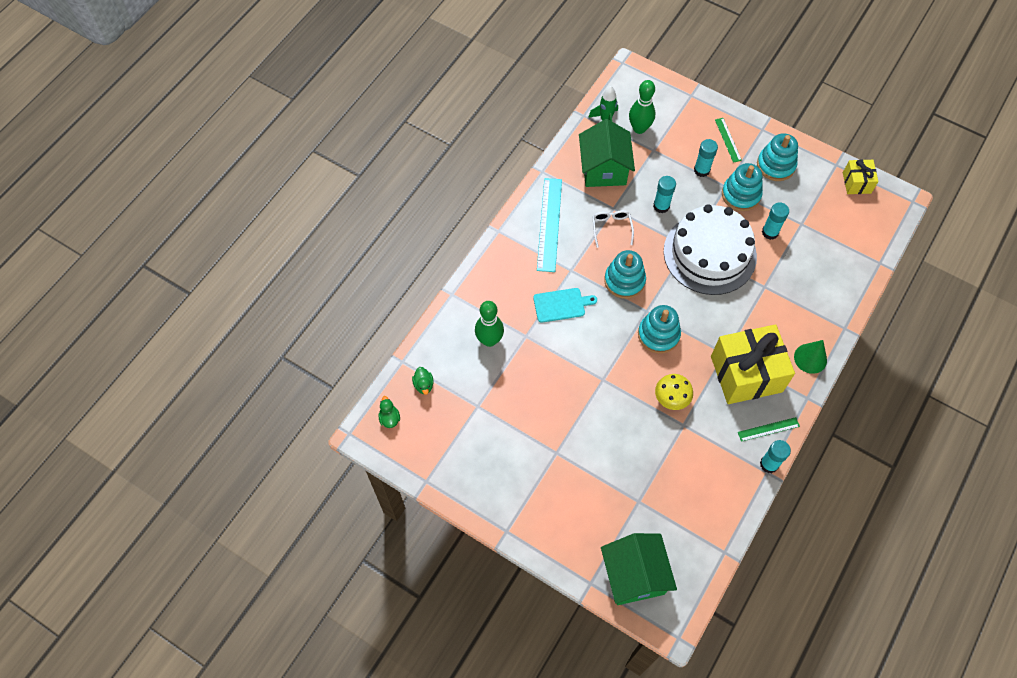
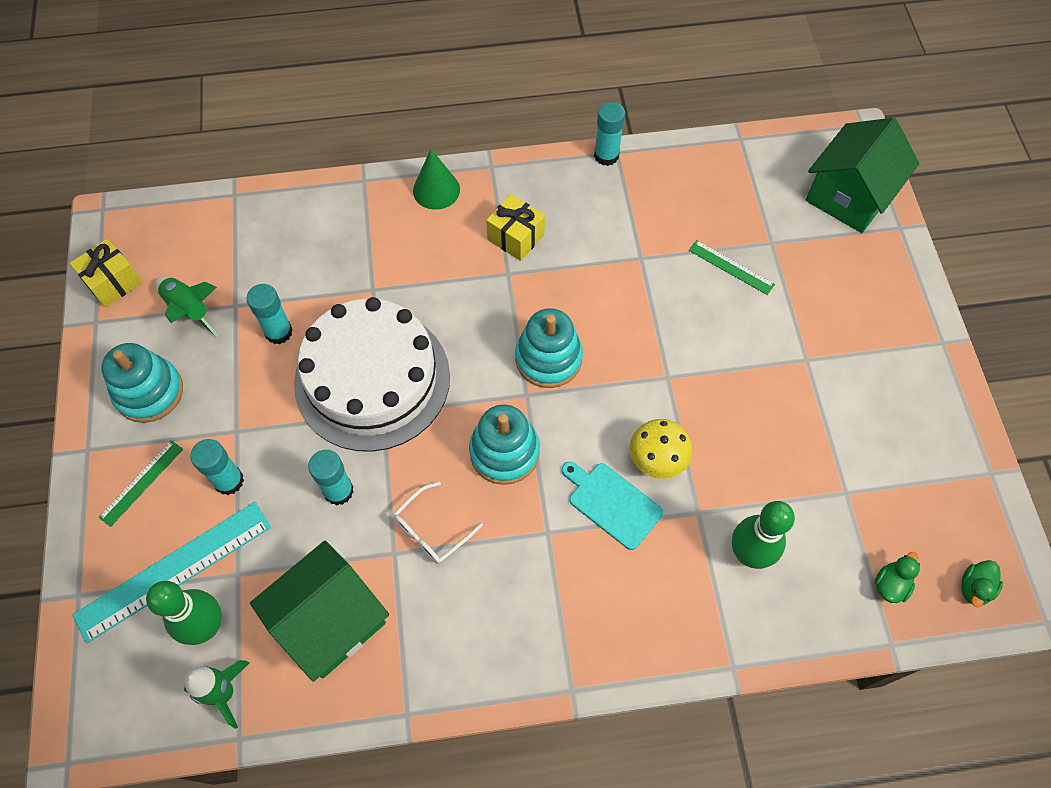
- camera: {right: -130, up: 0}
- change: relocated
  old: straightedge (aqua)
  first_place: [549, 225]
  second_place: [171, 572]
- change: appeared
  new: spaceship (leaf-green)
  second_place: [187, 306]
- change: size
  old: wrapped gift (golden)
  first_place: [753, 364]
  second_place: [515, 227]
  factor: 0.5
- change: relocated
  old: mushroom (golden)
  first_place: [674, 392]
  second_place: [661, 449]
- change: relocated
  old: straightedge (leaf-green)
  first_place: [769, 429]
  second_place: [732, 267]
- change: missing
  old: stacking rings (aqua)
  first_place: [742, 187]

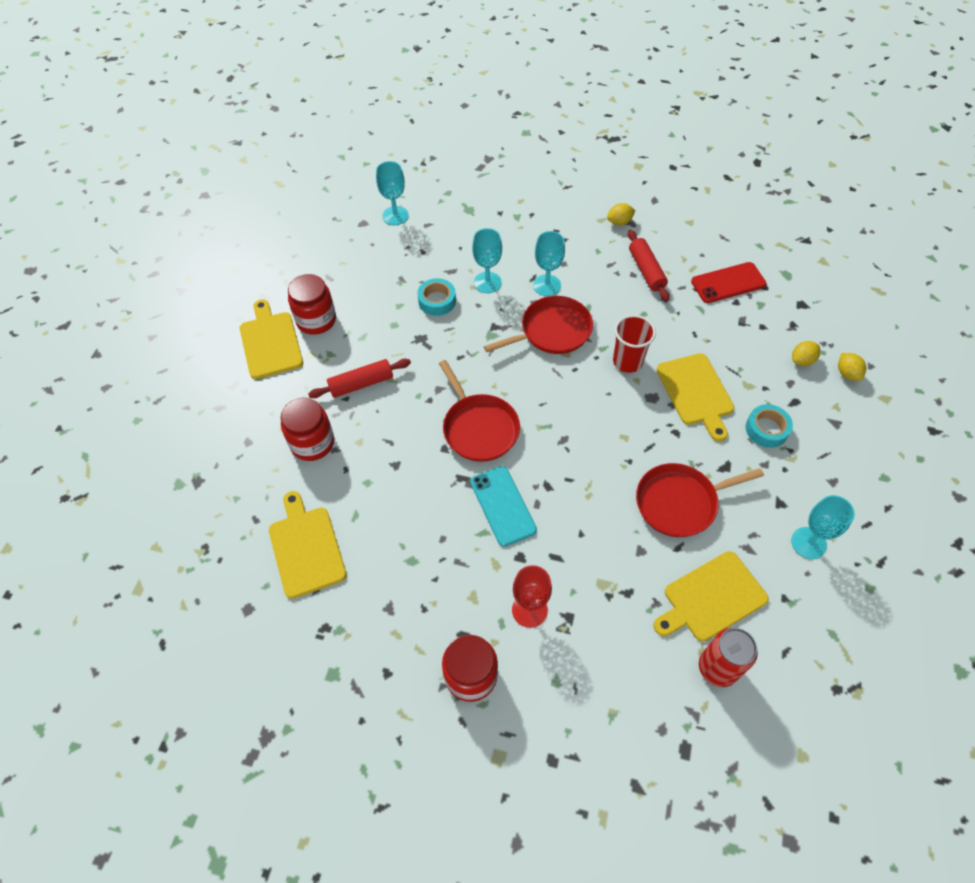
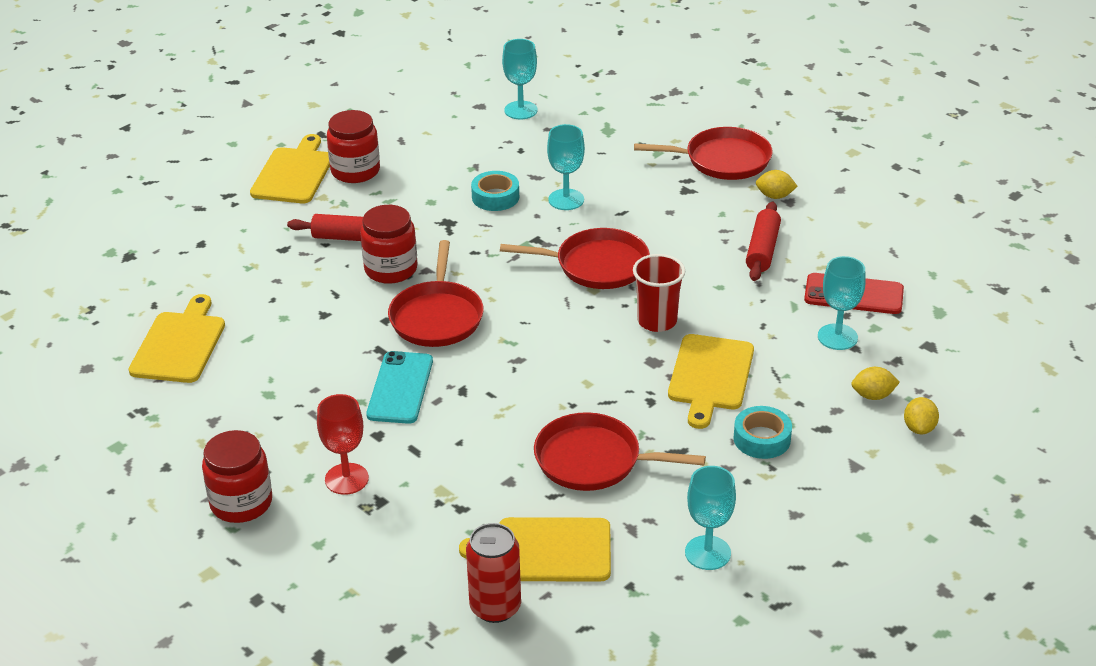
- camera: {right: 30, up: -20}
- change: relocated
  old: preserve jar (crimson)
  first_place: [307, 429]
  second_place: [389, 244]
- change: appeared
  new: skillet (crimson)
  second_place: [703, 153]
- change: relocated
  old: wine glass (aqua)
  first_place: [549, 263]
  second_place: [842, 303]

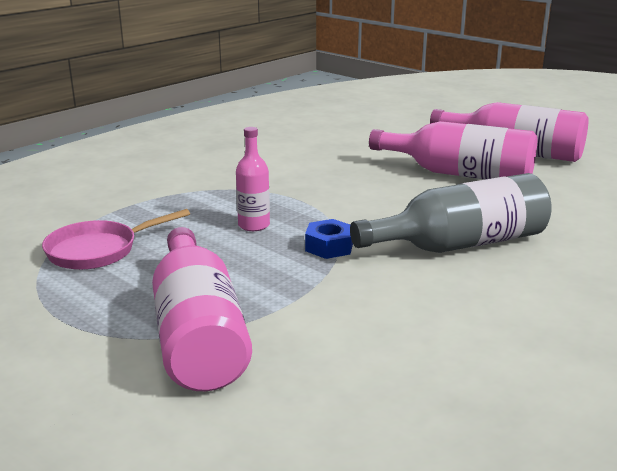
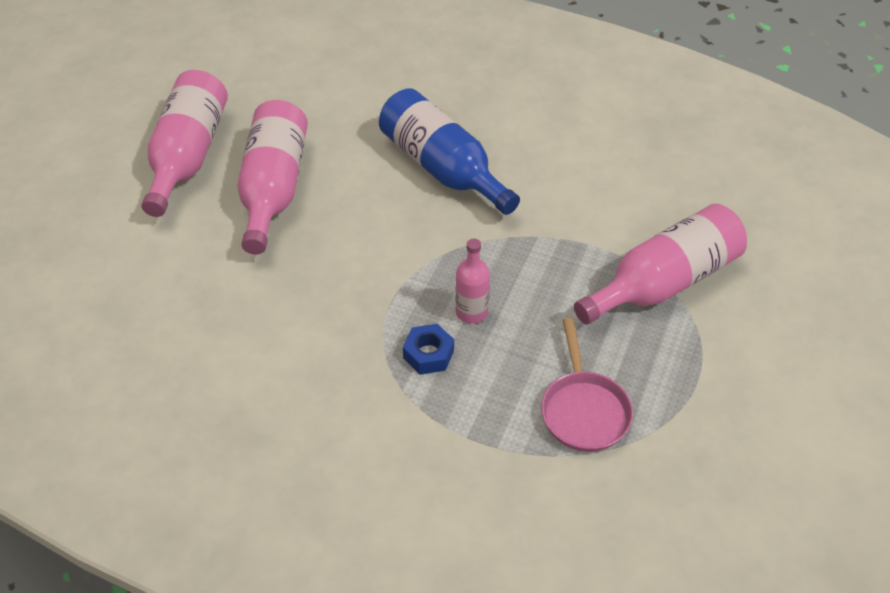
- camera: {right: -110, up: 25}
- change: colour
  old: bottle (ash-grey)
  new: bottle (blue)
  first_place: [451, 213]
  second_place: [449, 151]
- change: relocated
  old: hexagon nut (blue)
  first_place: [329, 239]
  second_place: [428, 349]
- change: spun
  old: skillet (rose-pink)
  first_place: [116, 239]
  second_place: [587, 385]
  degrees: 45

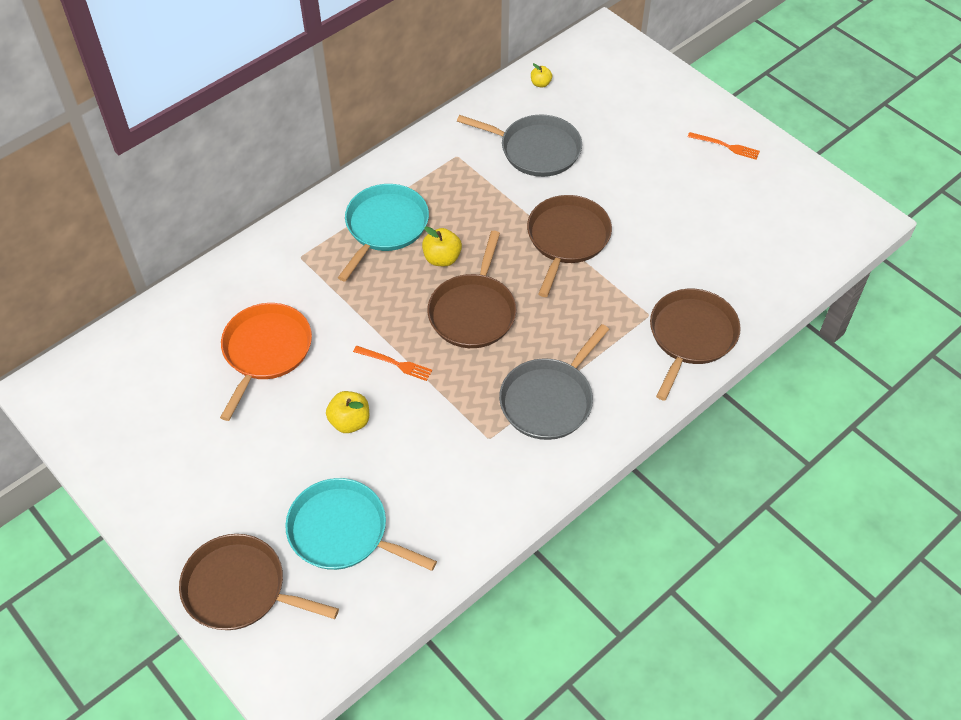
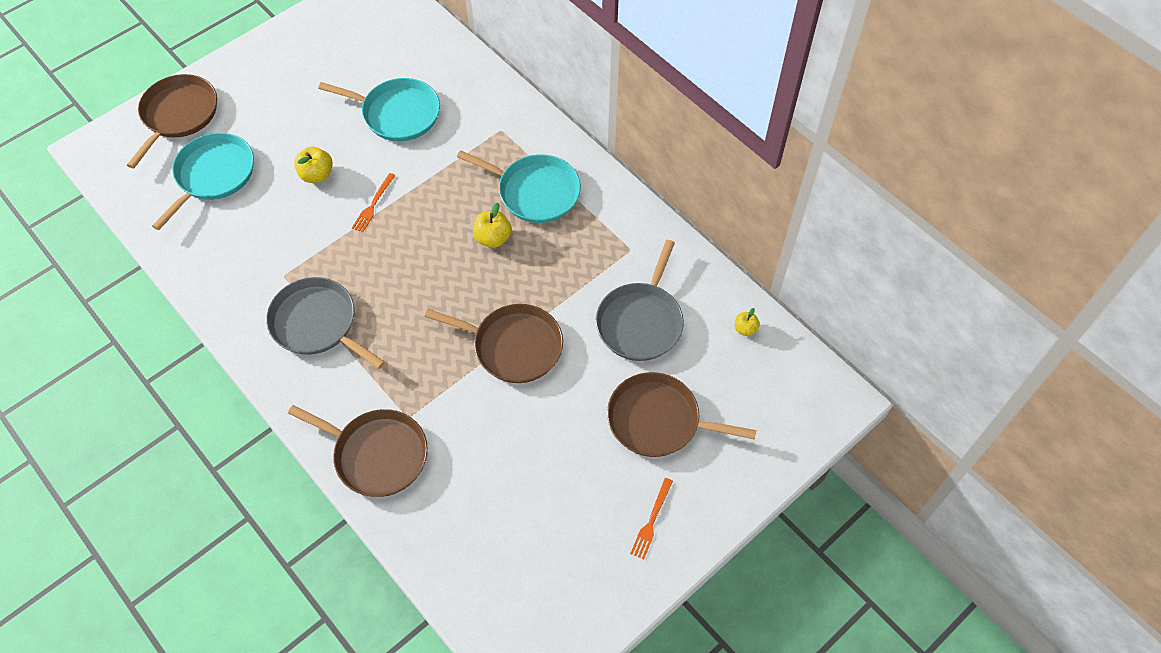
- camera: {right: 90, up: 5}
- change: colour
  old: skillet (orange)
  new: skillet (aqua)
  first_place: [266, 362]
  second_place: [379, 109]
- change: relocated
  old: skillet (brown)
  first_place: [472, 289]
  second_place: [681, 414]

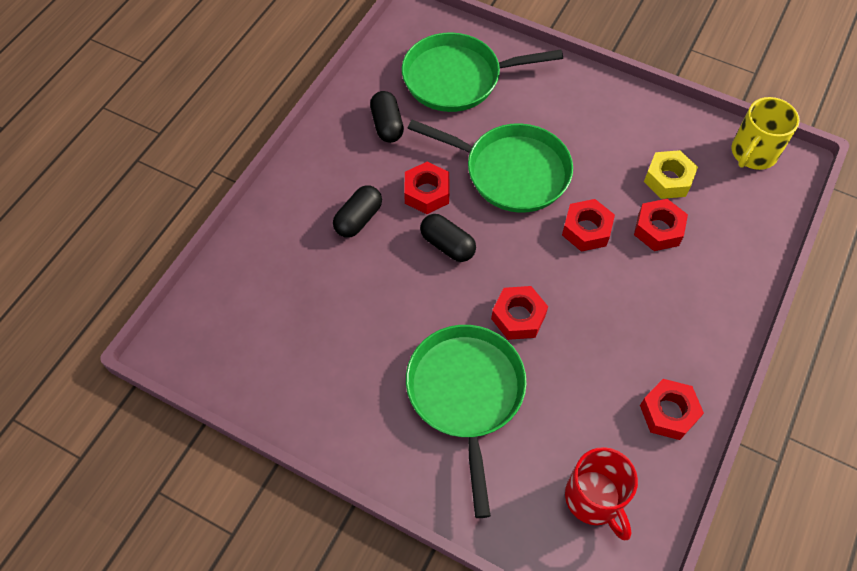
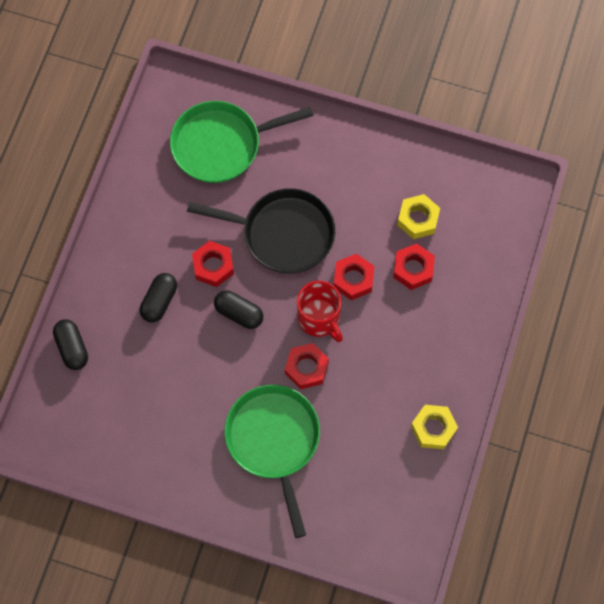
- camera: {right: -10, up: 10}
- change: relocated
  old: capsule (ebony)
  first_place: [387, 117]
  second_place: [70, 344]
- change: colour
  old: skillet (leaf-green)
  new: skillet (ebony)
  first_place: [490, 166]
  second_place: [261, 231]
- change: relocated
  old: mug (crimson)
  first_place: [601, 493]
  second_place: [320, 311]
- change: colour
  old: hexagon nut (crimson)
  new: hexagon nut (golden)
  first_place: [672, 409]
  second_place: [434, 427]
- change: missing
  old: mug (golden)
  first_place: [765, 133]

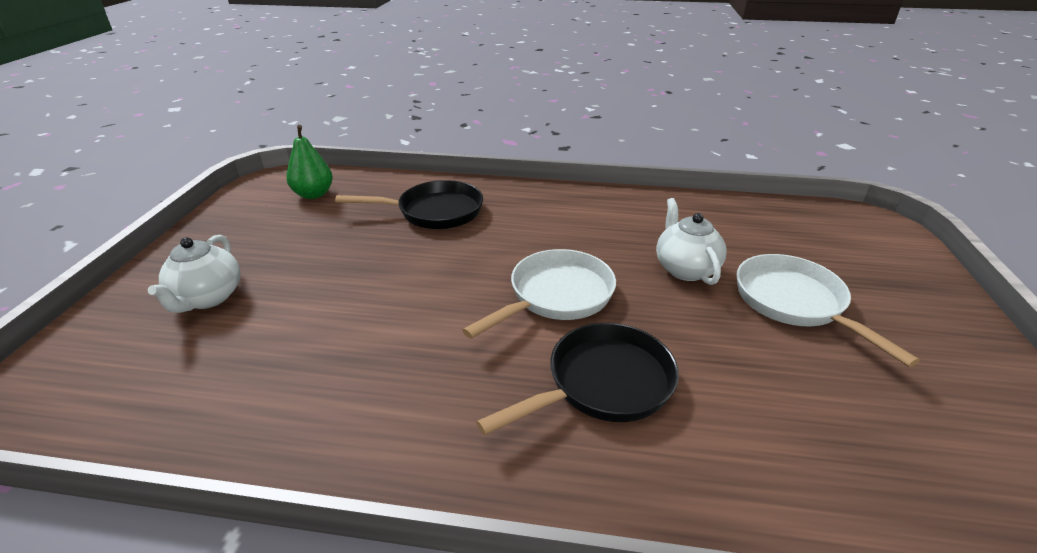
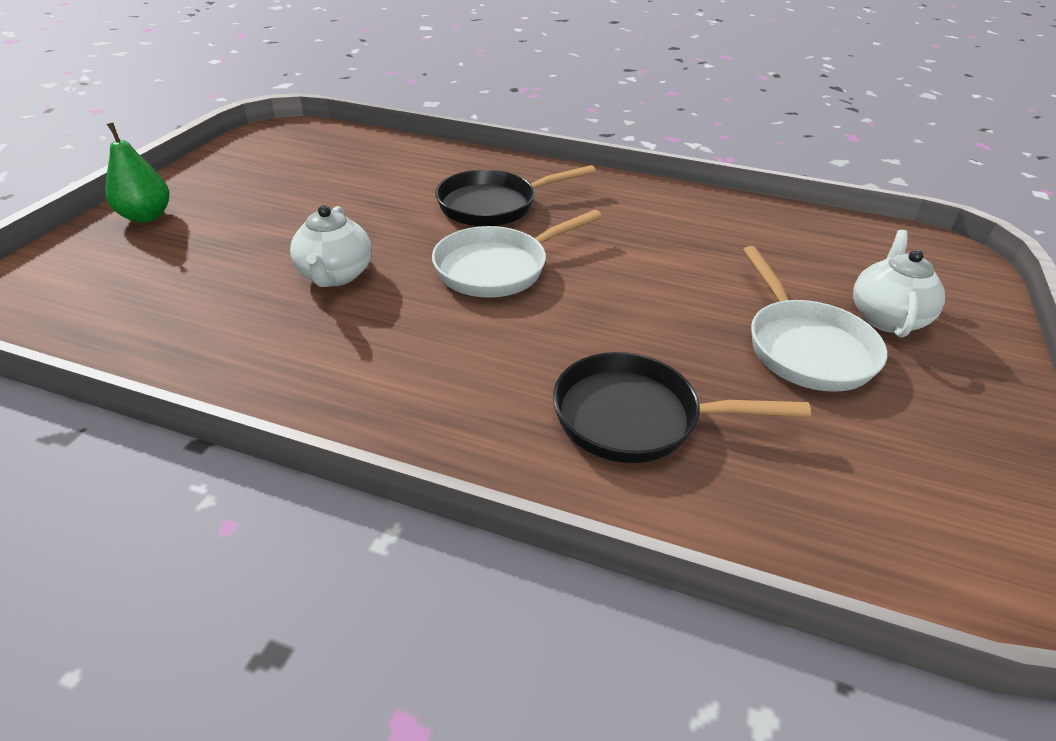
- camera: {right: -170, up: 5}
- change: relocated
  old: toy pear (leaf-green)
  first_place: [309, 162]
  second_place: [137, 173]
- change: relocated
  old: skillet (white)
  first_place: [828, 310]
  second_place: [815, 319]

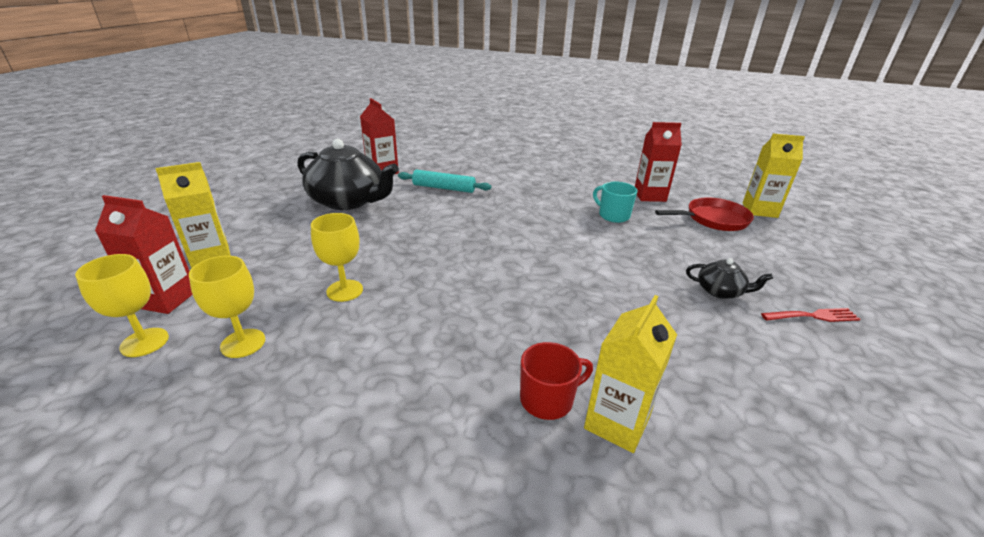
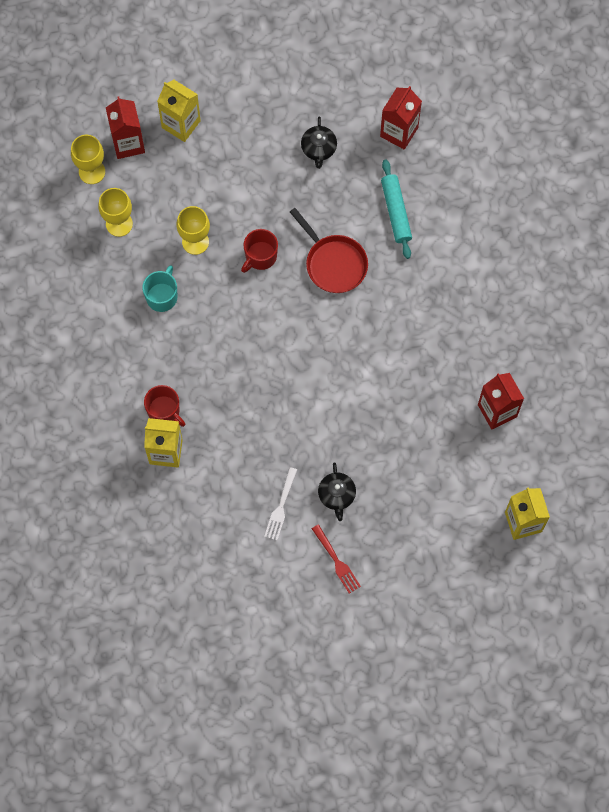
- camera: {right: 65, up: 40}
- change: relocated
  old: mug (aqua)
  first_place: [615, 202]
  second_place: [159, 288]
- change: appeared
  new: mug (crimson)
  second_place: [259, 251]
- change: appeared
  new: fork (white)
  second_place: [280, 503]
- change: relocated
  old: skillet (crimson)
  first_place: [704, 214]
  second_place: [329, 250]
- change: size
  old: tea pot (ebony)
  first_place: [348, 174]
  second_place: [319, 143]
  factor: 0.47

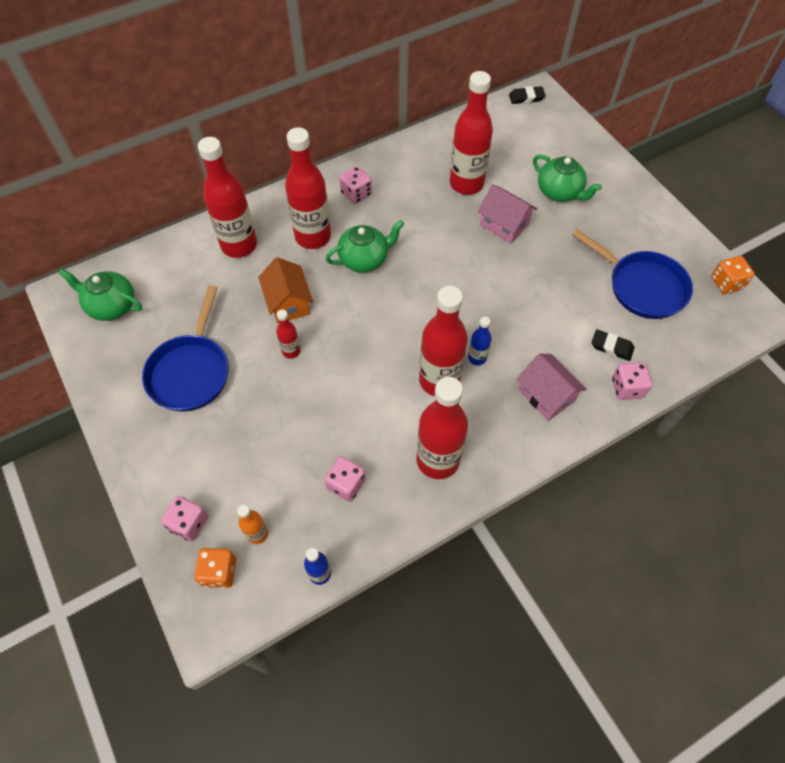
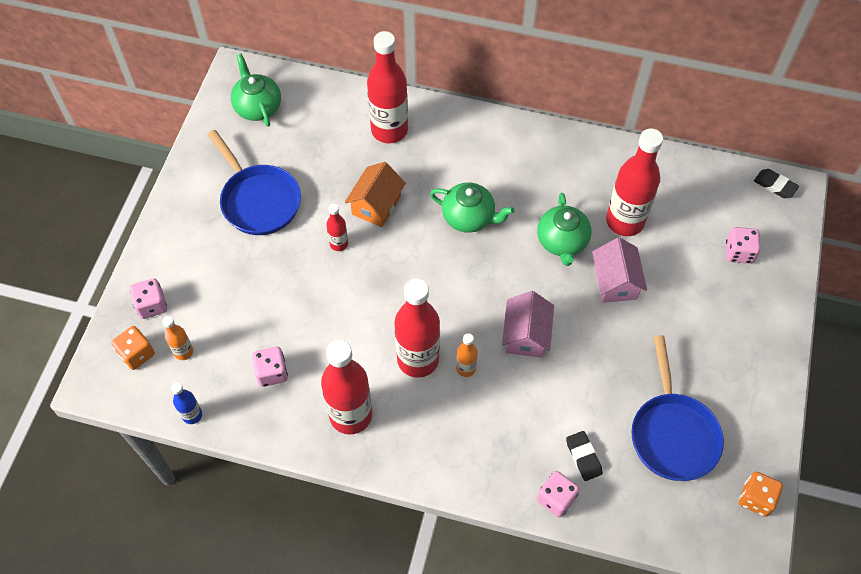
- camera: {right: 45, up: 0}
- change: spun
  old: skillet (blue)
  first_place: [185, 348]
  second_place: [254, 182]
  degrees: -90
- change: colour
  old: bottle (blue)
  new: bottle (orange)
  first_place: [479, 341]
  second_place: [467, 355]
- change: relocated
  old: house (rose-pink)
  first_place: [552, 387]
  second_place: [528, 324]
- change: relocated
  old: tea pot (leaf-green)
  first_place: [567, 178]
  second_place: [564, 229]
- change: relocated
  old: dice (rose-pink)
  first_place: [355, 185]
  second_place: [743, 245]
- change: missing
  old: bottle (crimson)
  first_place: [308, 188]

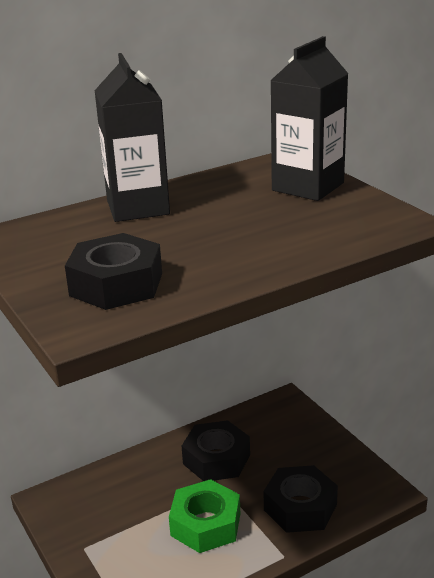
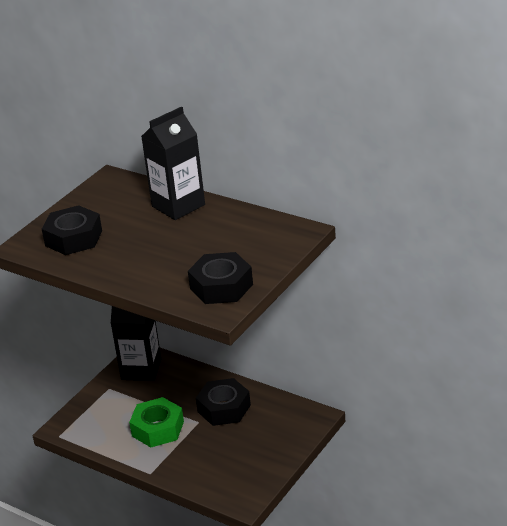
- camera: {right: 65, up: 5}
- change: relocated
  old: milk carton (ebony)
  first_place: [309, 118]
  second_place: [136, 343]
- change: relocated
  old: hexagon nut (ebony)
  first_place: [301, 499]
  second_place: [220, 278]

